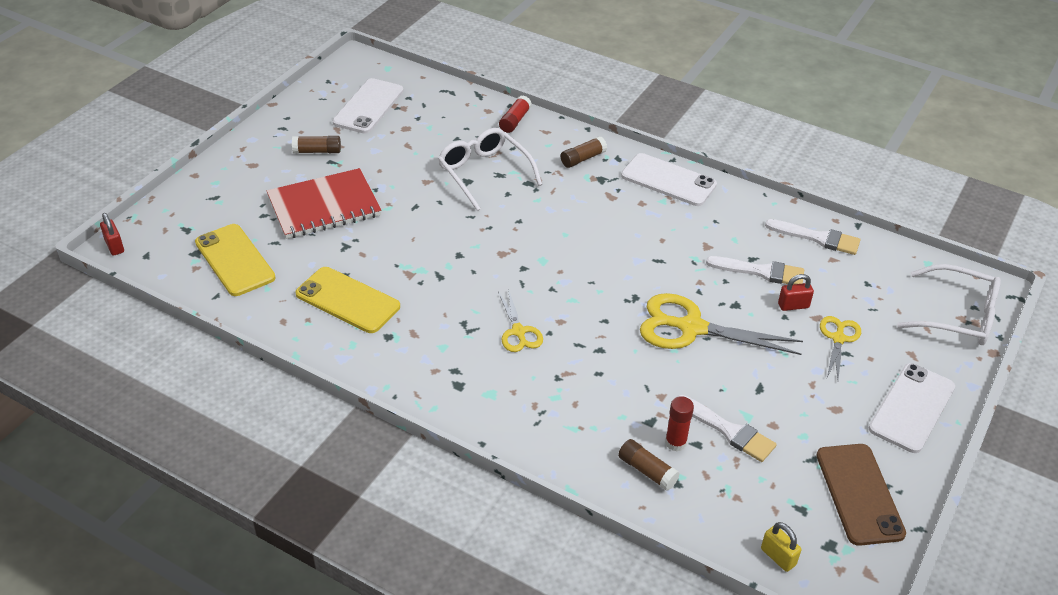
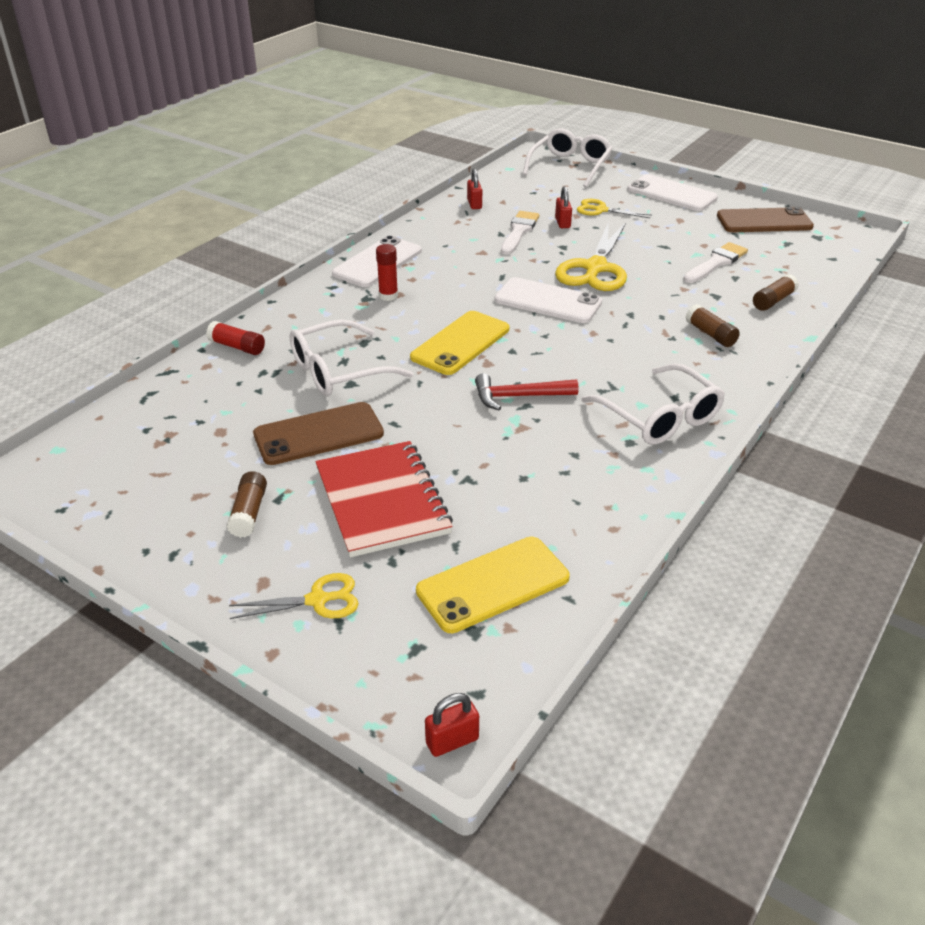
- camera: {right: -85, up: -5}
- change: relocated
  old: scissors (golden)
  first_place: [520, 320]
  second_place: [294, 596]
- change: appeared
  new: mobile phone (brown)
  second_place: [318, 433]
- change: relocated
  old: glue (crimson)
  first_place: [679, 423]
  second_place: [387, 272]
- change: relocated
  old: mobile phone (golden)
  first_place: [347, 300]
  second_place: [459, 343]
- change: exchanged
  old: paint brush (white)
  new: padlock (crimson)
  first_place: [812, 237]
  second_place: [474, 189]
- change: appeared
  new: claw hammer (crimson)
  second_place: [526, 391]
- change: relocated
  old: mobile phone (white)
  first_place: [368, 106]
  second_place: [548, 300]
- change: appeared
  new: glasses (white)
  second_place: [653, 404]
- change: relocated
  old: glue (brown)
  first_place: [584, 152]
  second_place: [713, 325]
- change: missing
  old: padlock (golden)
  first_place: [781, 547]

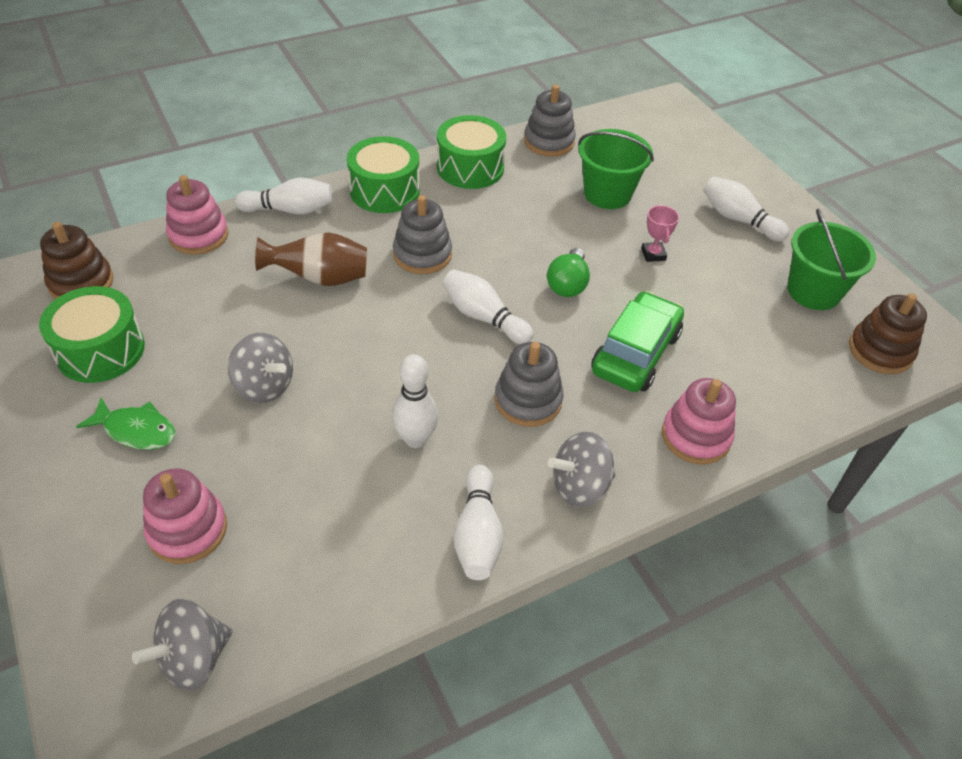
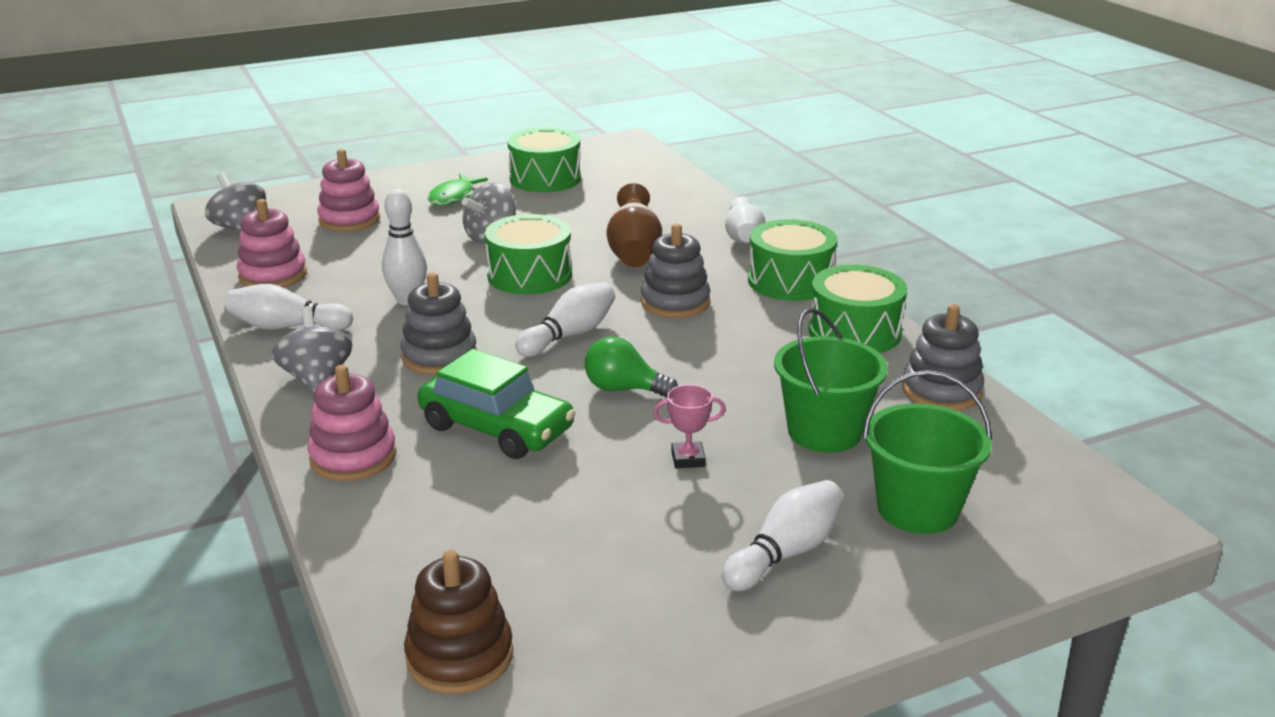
- camera: {right: 95, up: -20}
- change: relocated
  old: stacking rings (rose-pink)
  first_place: [197, 215]
  second_place: [272, 243]
- change: appeared
  new: toy drum (leaf-green)
  second_place: [528, 254]
- change: relocated
  old: bucket (leaf-green)
  first_place: [831, 259]
  second_place: [927, 452]
- change: missing
  old: stacking rings (brown)
  first_place: [77, 260]

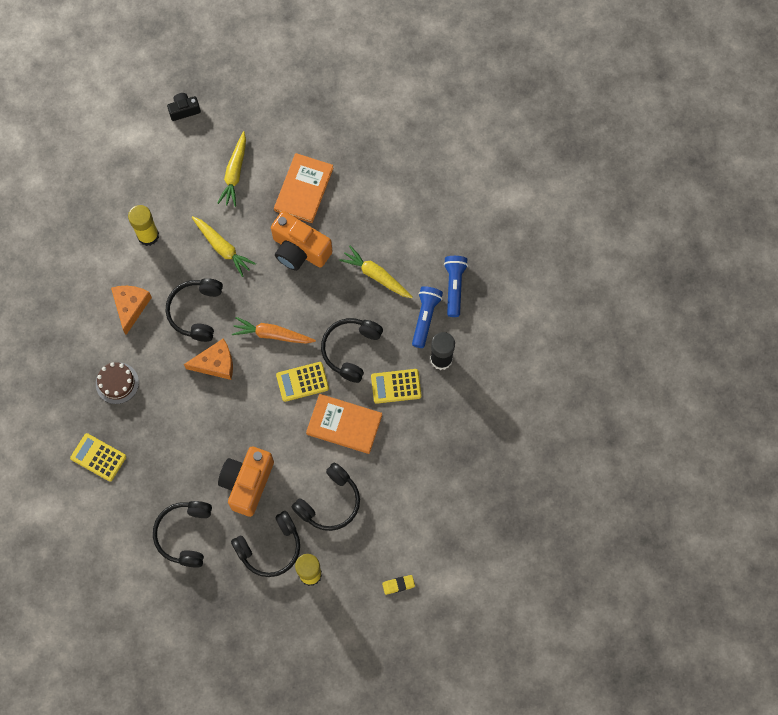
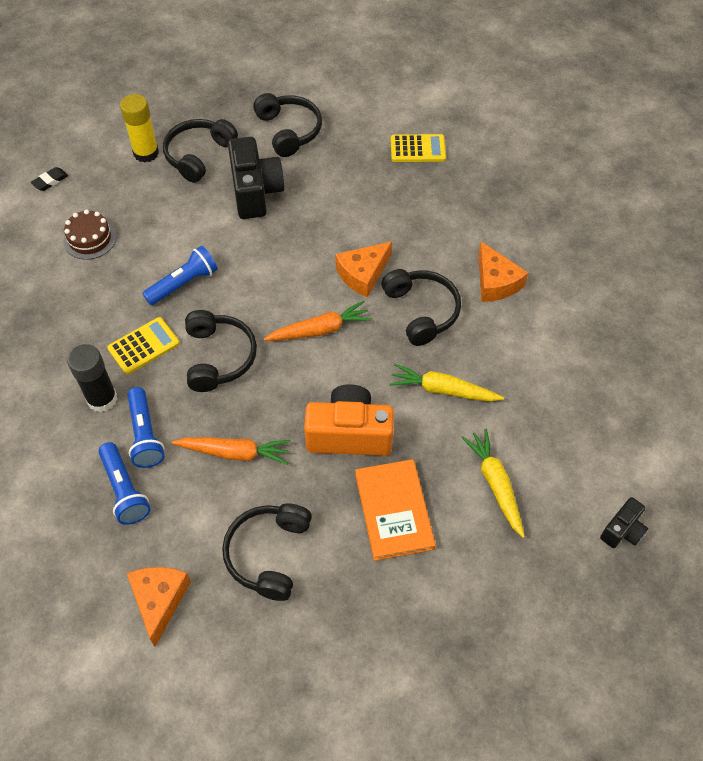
- camera: {right: 150, up: -15}
- change: colour
  old: eraser (golden)
  new: eraser (ebony)
  first_place: [398, 585]
  second_place: [49, 179]
- change: relocated
  old: cake (brown)
  first_place: [117, 383]
  second_place: [90, 234]
- change: appeared
  new: piece of cheese (orange)
  second_place: [159, 606]
- change: exchanged
  old: book (orange)
  new: torch (blue)
  first_place: [344, 424]
  second_place: [180, 275]
- change: colour
  old: toy carrot (golden)
  new: toy carrot (orange)
  first_place: [376, 272]
  second_place: [231, 451]
- change: relocated
  old: headset (ebony)
  first_place: [326, 497]
  second_place: [267, 552]
- change: colour
  old: compact camera (orange)
  new: compact camera (ebony)
  first_place: [246, 482]
  second_place: [256, 178]
- change: missing
  old: glue (golden)
  first_place: [143, 225]
- change: missing
  old: adding machine (golden)
  first_place: [302, 382]

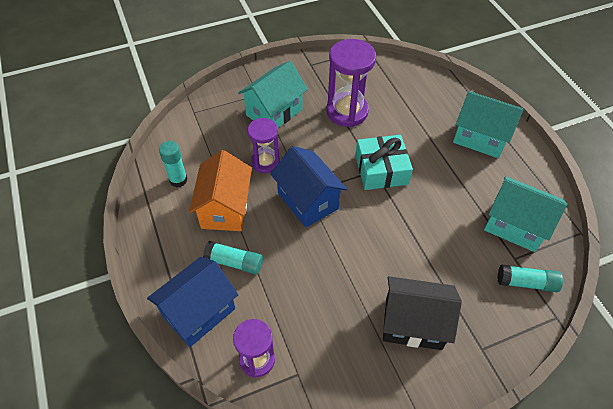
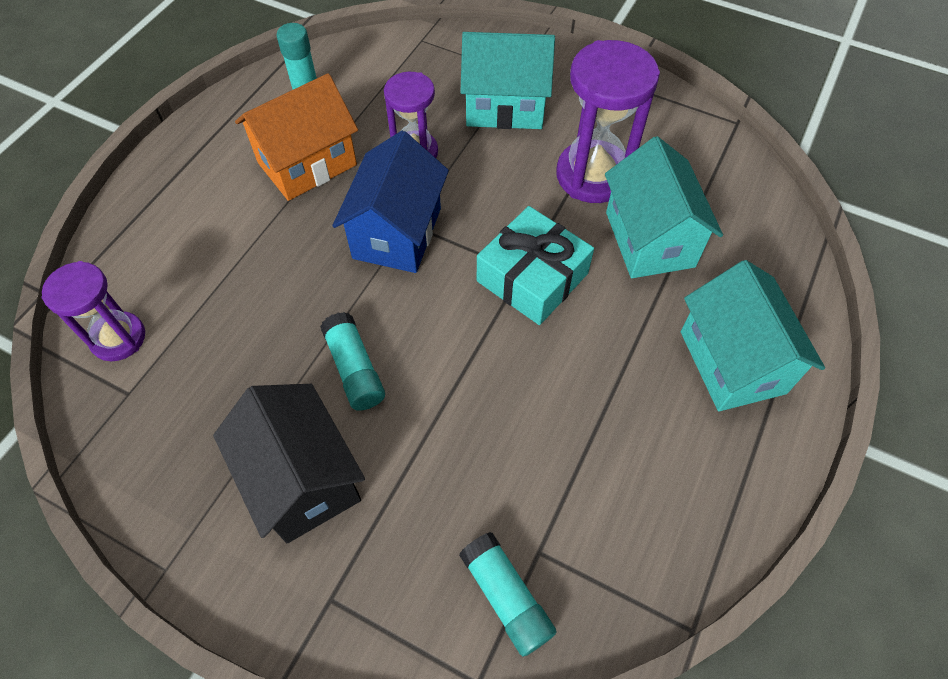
- camera: {right: 50, up: 5}
- change: relocated
  old: glue (aqua)
  first_place: [233, 257]
  second_place: [352, 361]
- change: relocated
  old: house (aqua)
  first_place: [525, 214]
  second_place: [664, 207]
- change: missing
  old: house (blue)
  first_place: [192, 302]

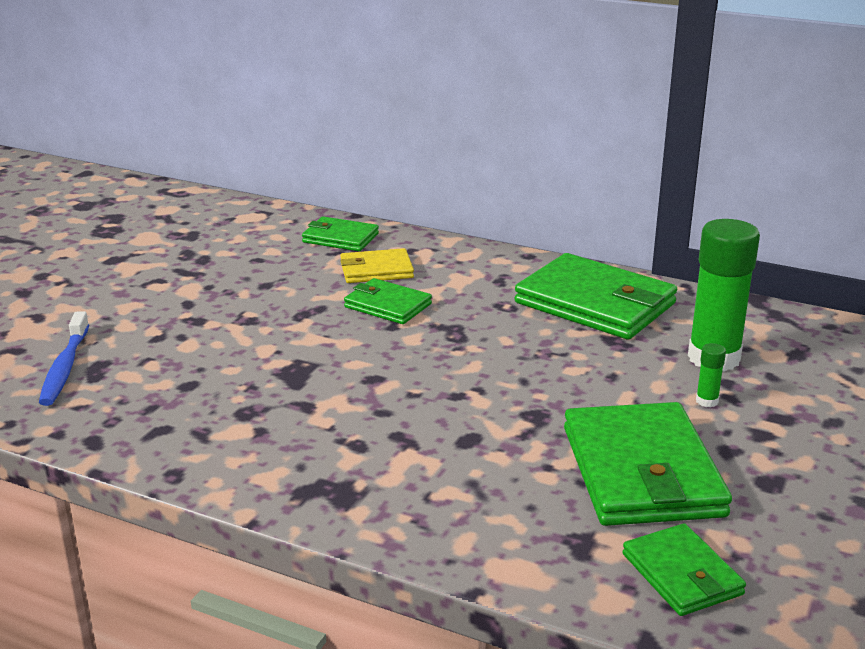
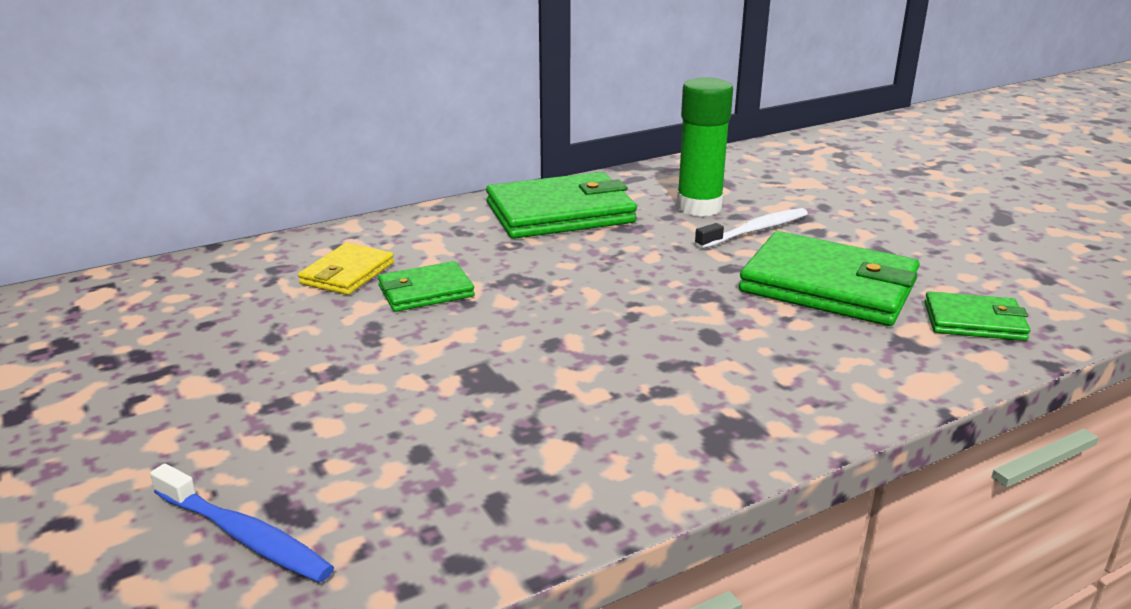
- camera: {right: -55, up: 0}
- change: exchanged
  old: glue (leaf-green)
  new: toothbrush (white)
  first_place: [711, 375]
  second_place: [751, 228]
- change: missing
  old: wallet (leaf-green)
  first_place: [340, 233]

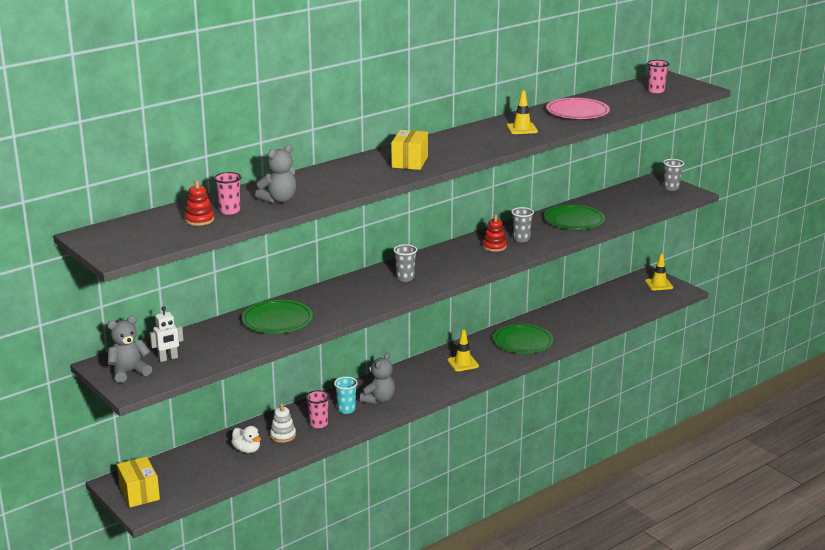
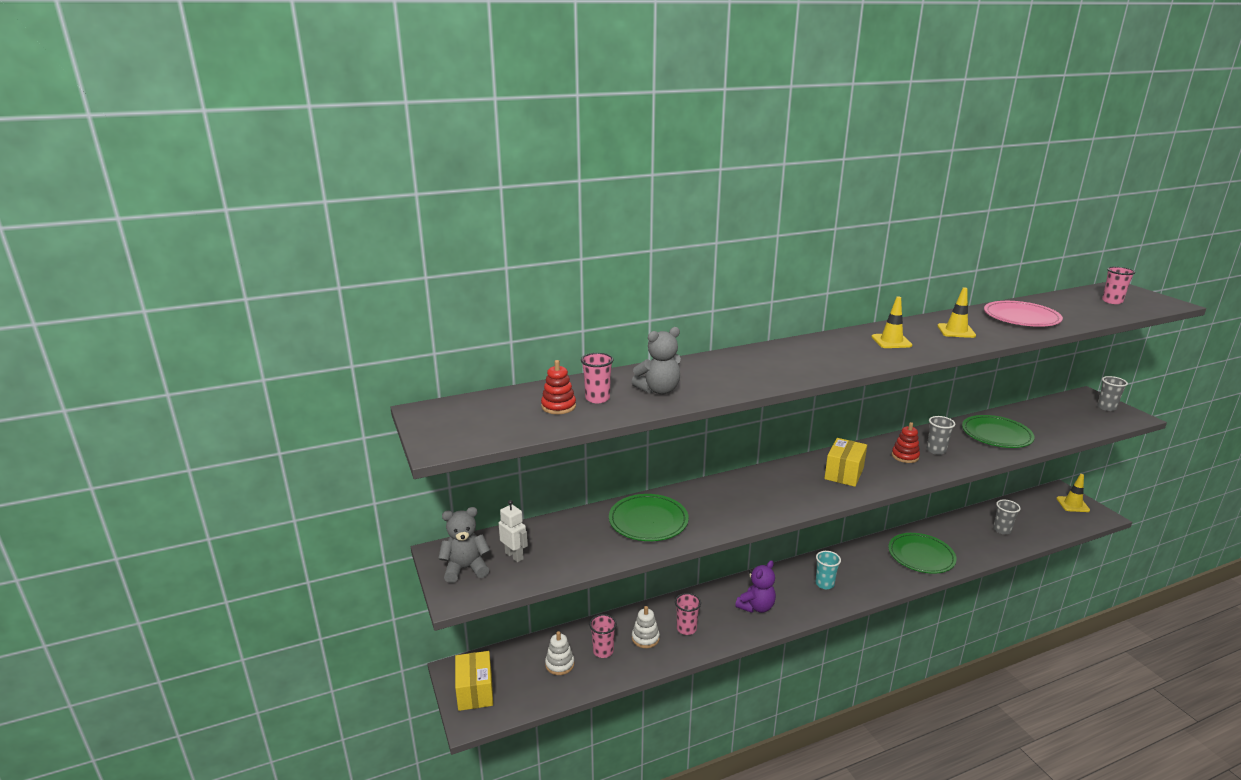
- camera: {right: 15, up: 0}
- change: spun
  old: robot (white)
  first_place: [167, 334]
  second_place: [513, 531]
  degrees: -120
- change: appeared
  new: stacking rings (white)
  second_place: [559, 653]
- change: exchanged
  old: rubber duck (white)
  new: cup (rose-pink)
  first_place: [246, 439]
  second_place: [603, 636]
- change: colour
  old: stuffed bear (ash-grey)
  new: stuffed bear (purple)
  first_place: [377, 378]
  second_place: [755, 586]
- change: relocated
  old: cup (aqua)
  first_place: [346, 395]
  second_place: [828, 570]
- change: relocated
  old: box (golden)
  first_place: [409, 150]
  second_place: [845, 462]
- change: relocated
  old: safety cone (golden)
  first_place: [463, 350]
  second_place: [892, 322]
- change: relocated
  old: cup (ash-grey)
  first_place: [405, 263]
  second_place: [1007, 516]

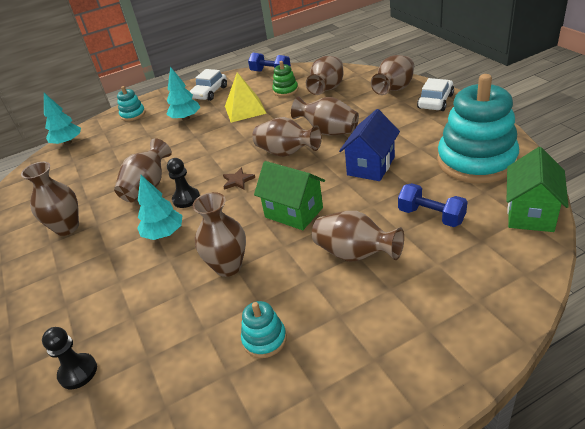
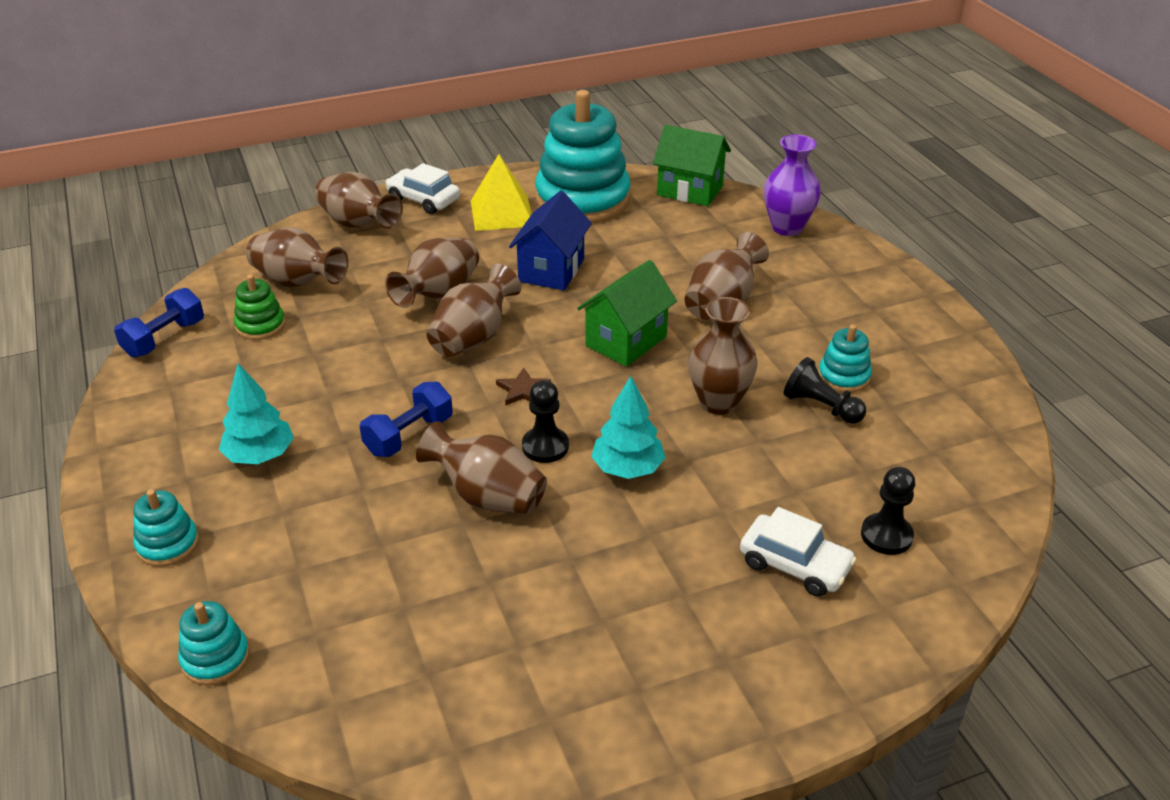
- camera: {right: -90, up: 0}
- change: exchanged
  old: fir tree (aqua)
  new: stacking rings (aqua)
  first_place: [62, 119]
  second_place: [214, 643]
- change: relocated
  old: dumbbell (blue)
  first_place: [433, 205]
  second_place: [406, 419]
- change: relocated
  old: pyramid (golden)
  first_place: [246, 97]
  second_place: [501, 192]
- change: spun
  old: house (blue)
  first_place: [369, 145]
  second_place: [550, 240]
  degrees: 75
- change: relocated
  old: toy car (white)
  first_place: [208, 85]
  second_place: [798, 552]
- change: appeared
  new: vase (purple)
  second_place: [792, 185]
- change: appeared
  new: chess pawn (ebony)
  second_place: [825, 390]
- change: missing
  old: vase (brown)
  first_place: [50, 199]

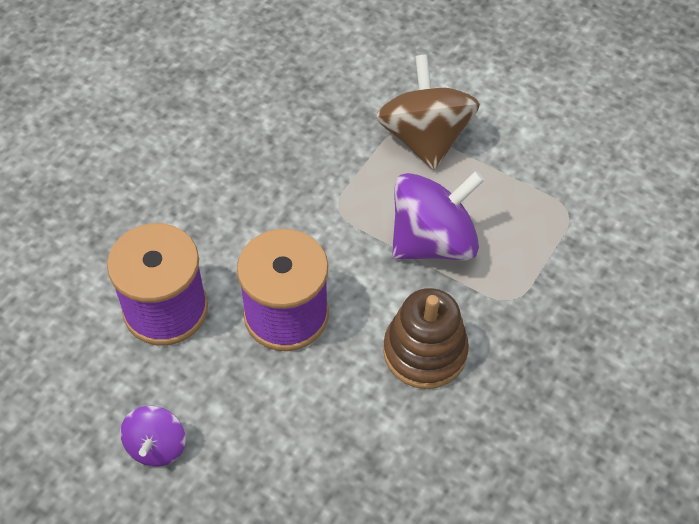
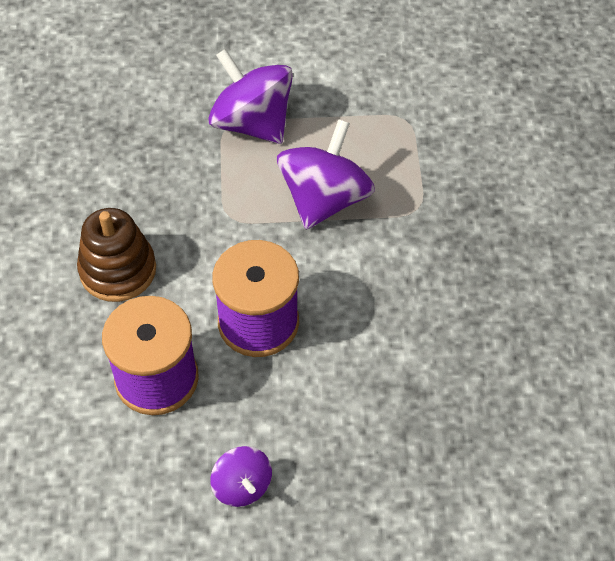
- camera: {right: -35, up: 0}
- change: relocated
  old: stacking rings (brown)
  first_place: [426, 338]
  second_place: [116, 255]
- change: colour
  old: spinning top (brown)
  new: spinning top (purple)
  first_place: [428, 112]
  second_place: [250, 96]

